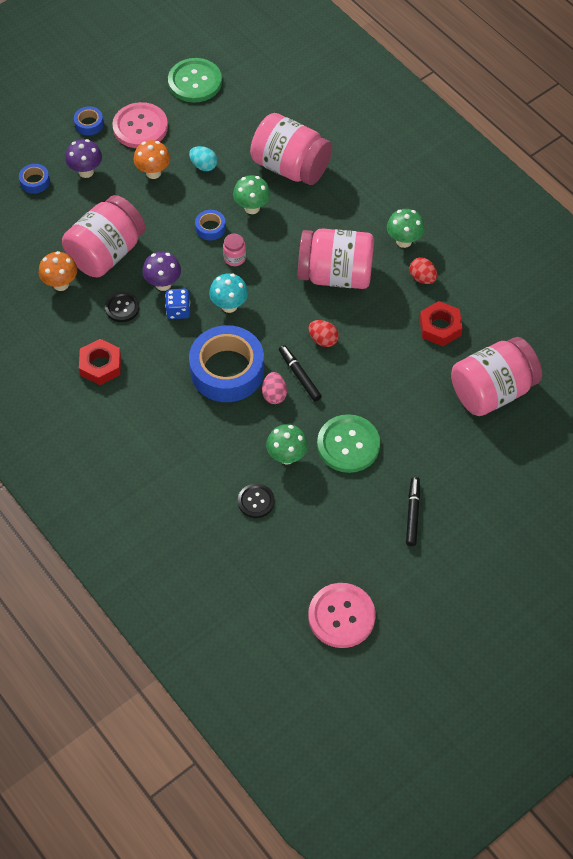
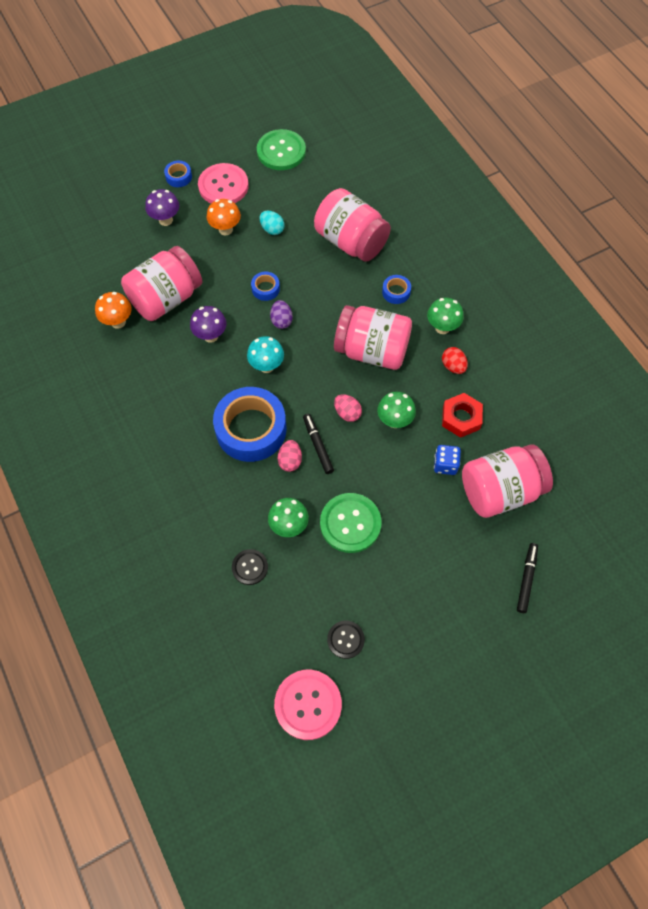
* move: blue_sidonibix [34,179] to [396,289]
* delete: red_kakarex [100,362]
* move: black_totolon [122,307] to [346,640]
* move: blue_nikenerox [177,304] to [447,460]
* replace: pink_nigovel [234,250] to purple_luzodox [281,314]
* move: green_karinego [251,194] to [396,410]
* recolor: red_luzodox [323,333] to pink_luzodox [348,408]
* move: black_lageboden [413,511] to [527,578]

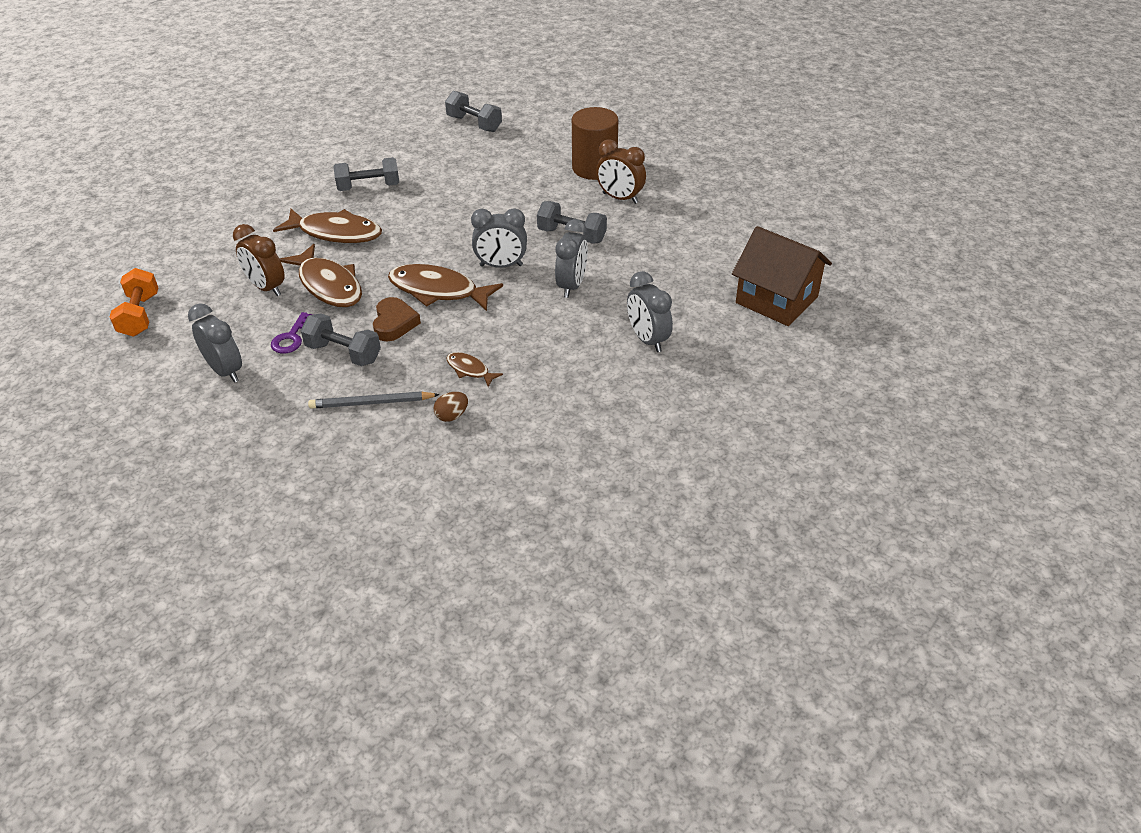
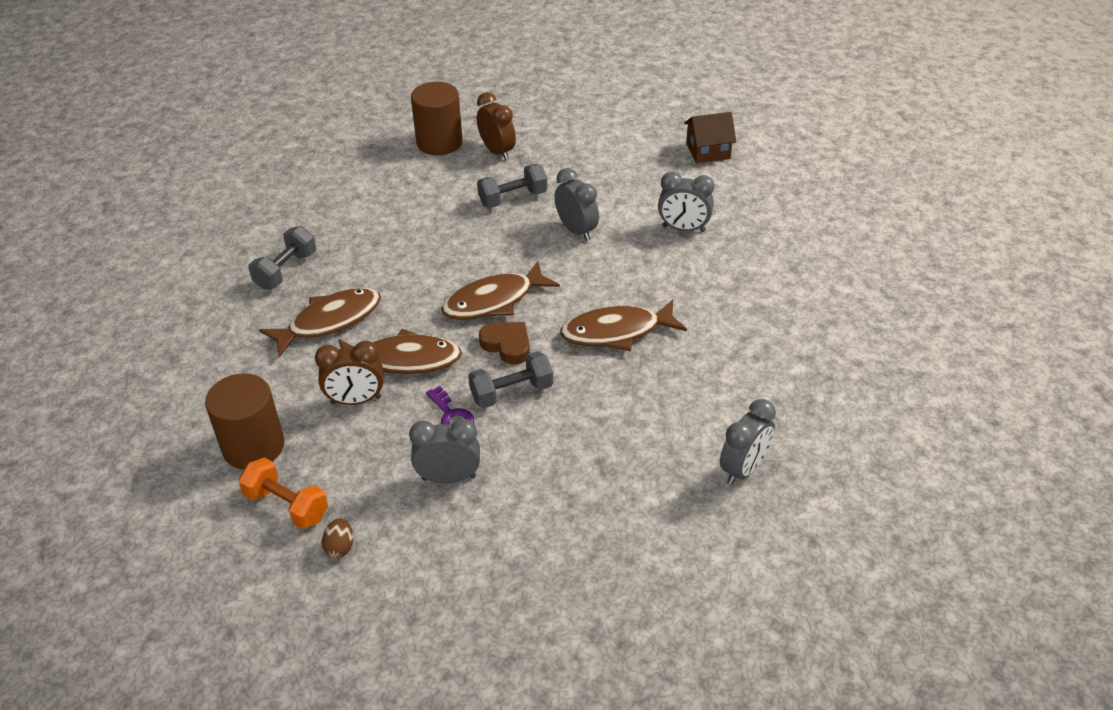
* delete: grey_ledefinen [374,400]
* move: brown_luzodox [451,407] to [337,538]
* delete: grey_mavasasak [473,111]
* resize: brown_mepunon [474,369] = [623,325] x2.02
* move: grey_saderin [499,238] to [748,442]
* rotate: brown_saderin [621,171] = [496,126] 105 degrees counterclockwise
* resize: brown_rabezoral [782,276] = [710,137] x0.66
* insert: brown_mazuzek [244,421]

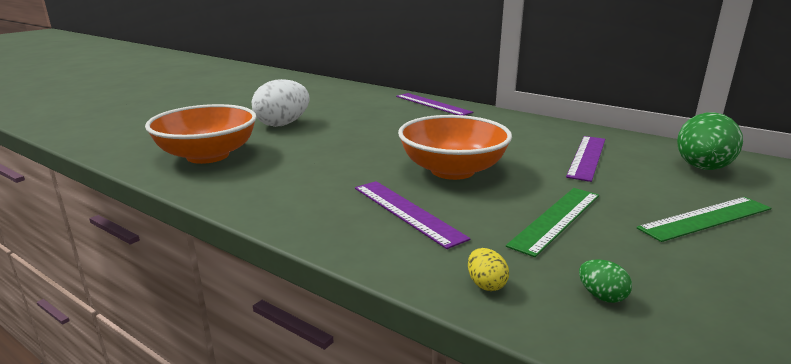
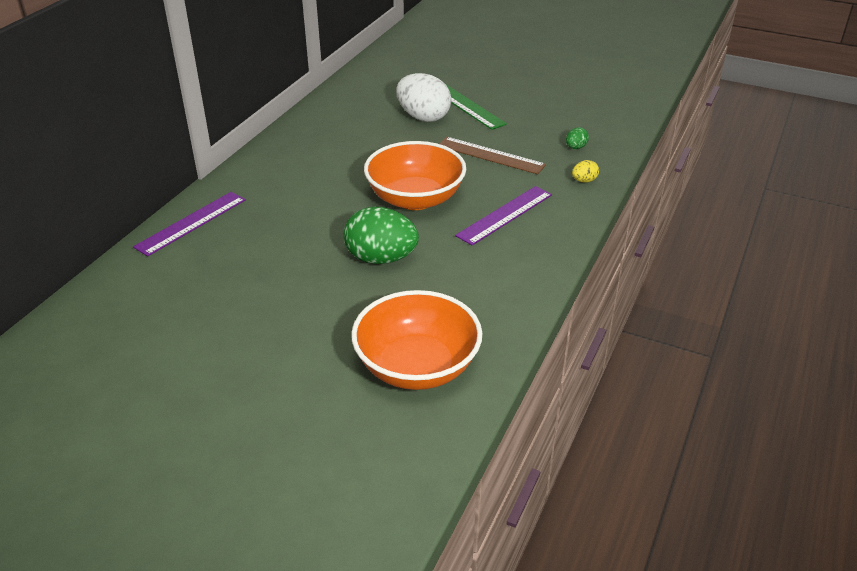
* move: white_luzodox [280,103] to [423,97]
* recolor: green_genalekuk [552,222] to brown_genalekuk [492,155]
* delete: purple_genalekuk [585,159]
* move: green_luzodox [710,141] to [381,235]

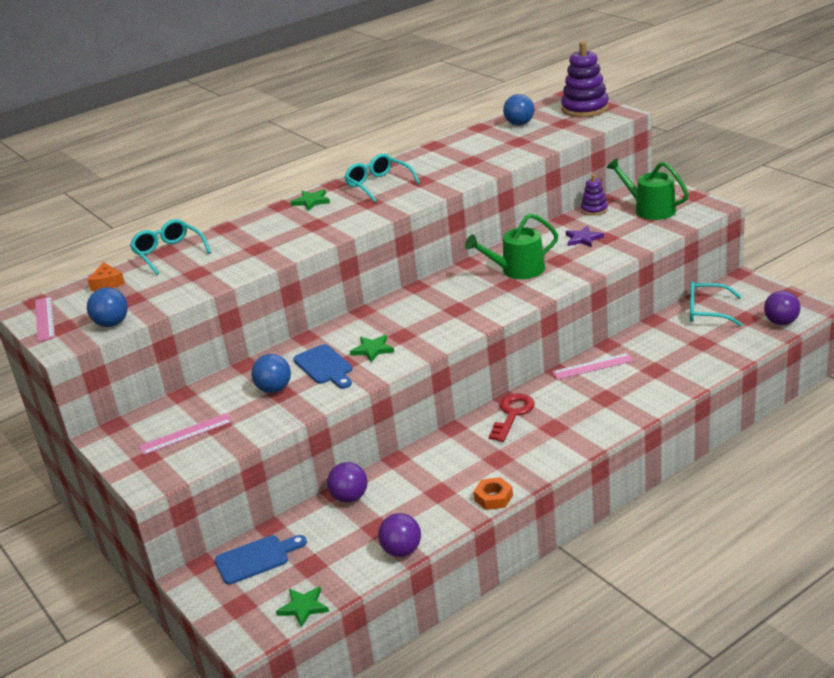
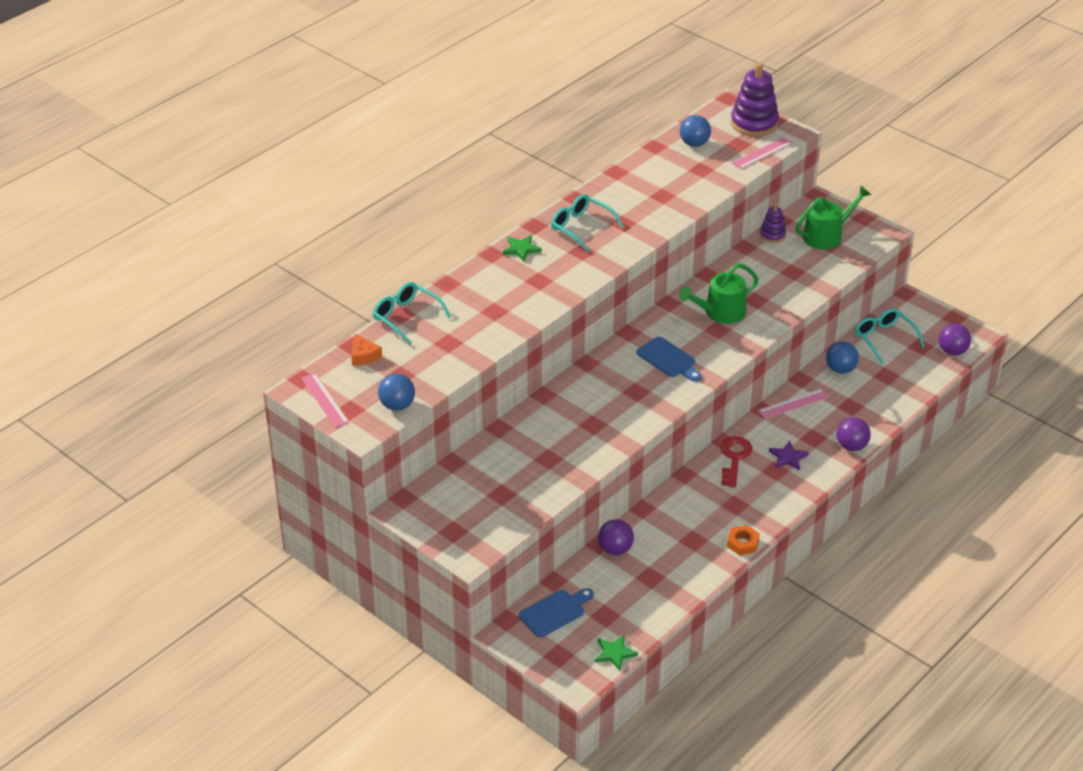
* move: pink_genalekuk [185,434] to [762,153]
* move: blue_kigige [271,373] to [842,358]
* move: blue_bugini [322,366] to [669,359]
* delete: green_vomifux [372,349]
* move: purple_kigige [399,535] to [854,434]
* move: purple_vomifux [585,237] to [789,455]
* rotate: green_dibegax [647,189] = [833,217] 120 degrees clockwise
* rotate: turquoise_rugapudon [716,303] = [889,336] 60 degrees clockwise

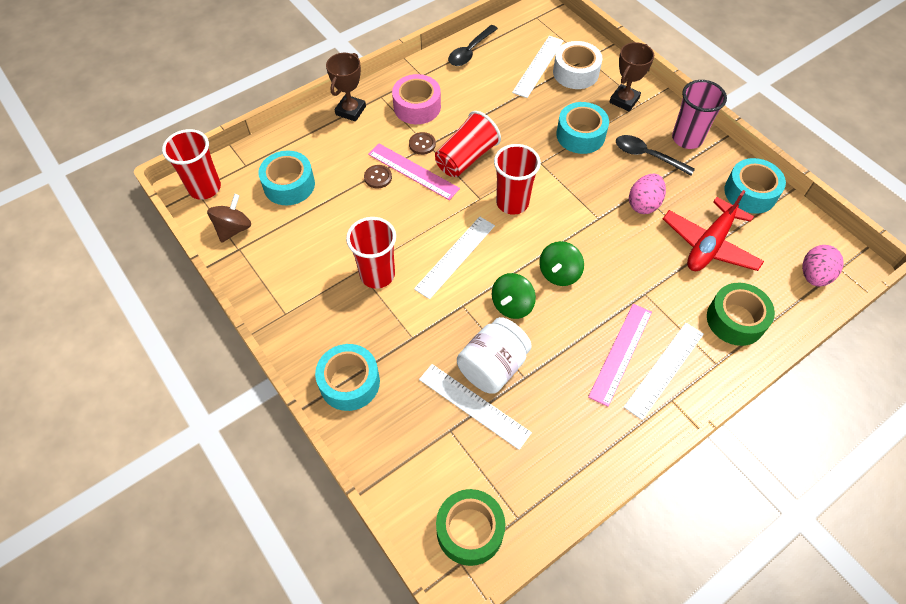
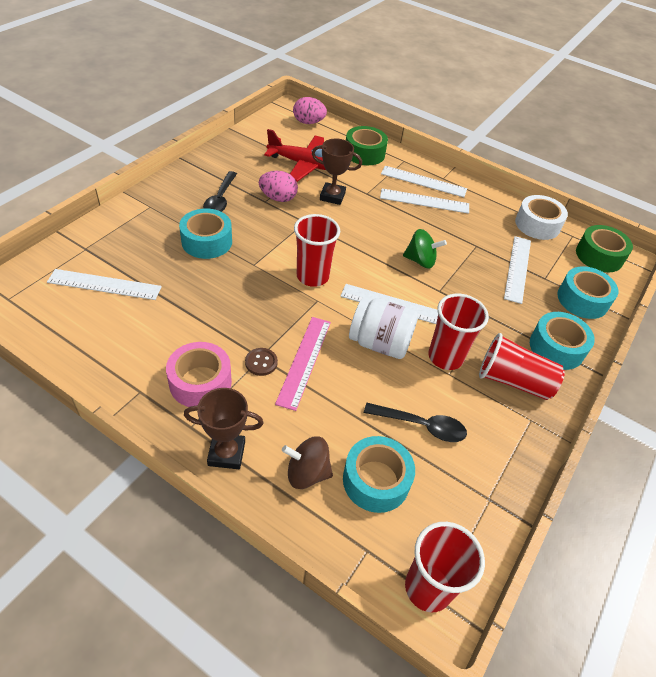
* move: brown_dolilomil [229,218] to [307,463]
* delete: brown_totolon [378,176]
* move: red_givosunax [468,144] to [522,366]
* move: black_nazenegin [473,45] to [415,422]
* move: white_nigovel [494,355] to [383,328]
* delete: green_dolilomil [561,263]
* move: white_sidonibix [578,65] to [541,217]
* recolor: pink_genalekuk [620,355] to white_genalekuk [424,201]
* move: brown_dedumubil [631,77] to [337,172]
* delete: pink_givosunax [699,114]
* move: turquoise_sidonibix [755,186] to [587,292]

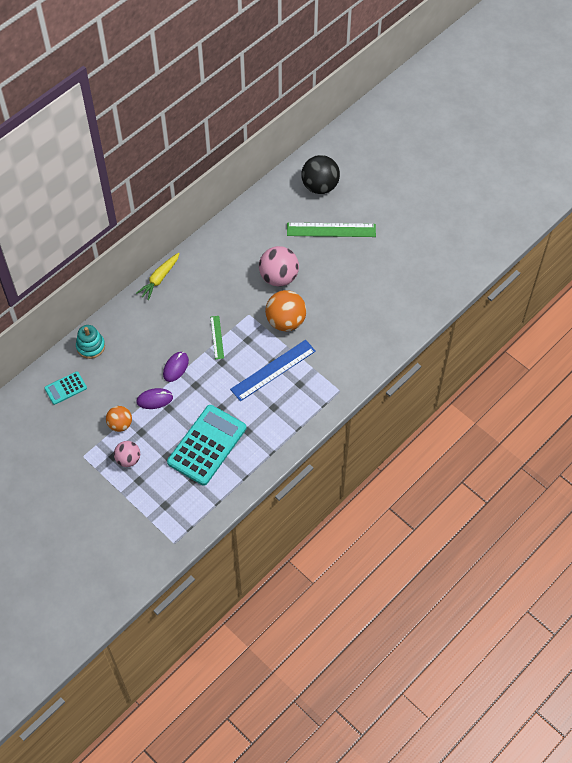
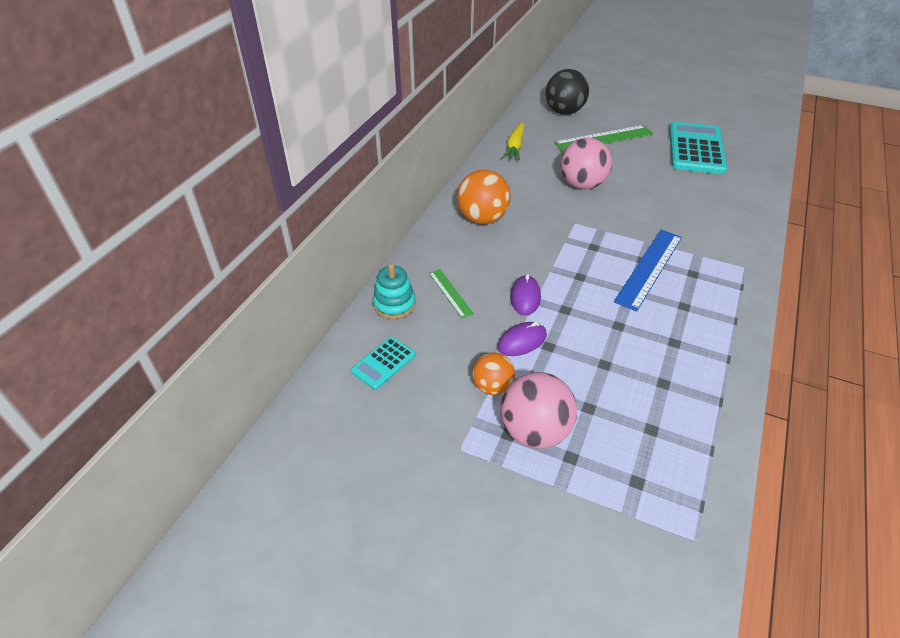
* resize: pink_kigige [127,454] = [538,410] x1.65
* move: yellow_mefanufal [157,276] to [513,141]
* move: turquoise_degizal [206,445] to [698,148]
* move: green_genalekuk [217,337] to [451,293]
* move: orange_kigige [286,310] to [484,197]

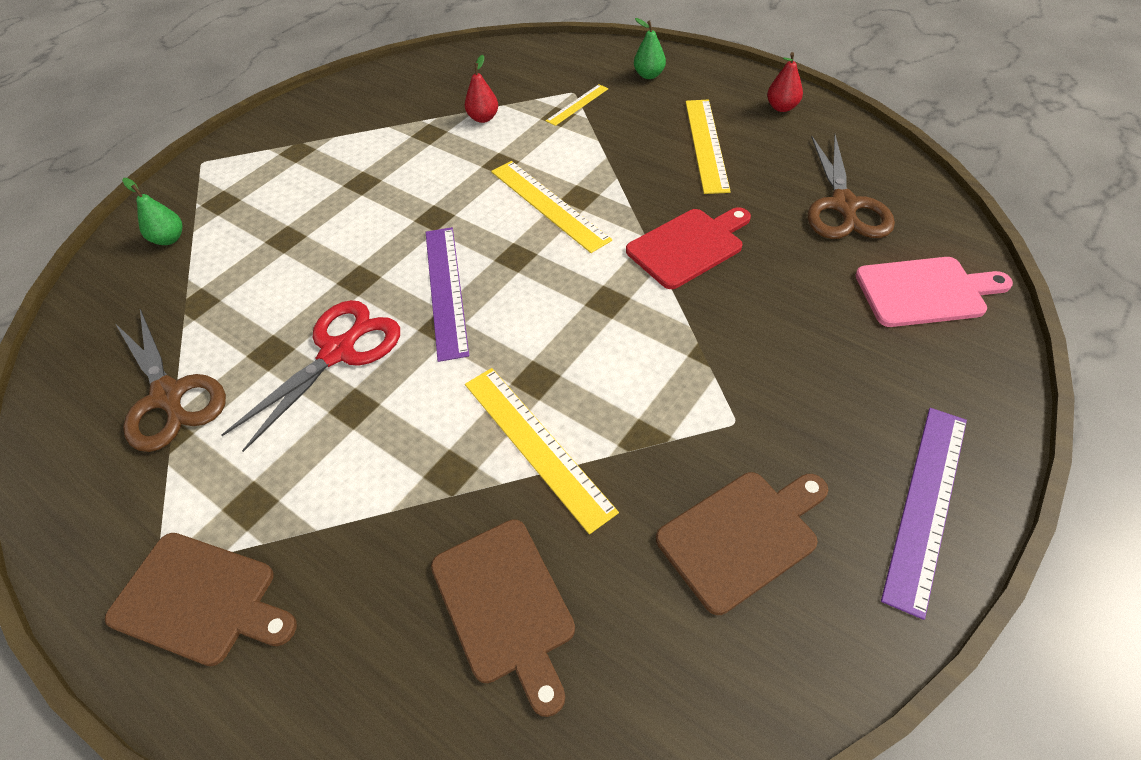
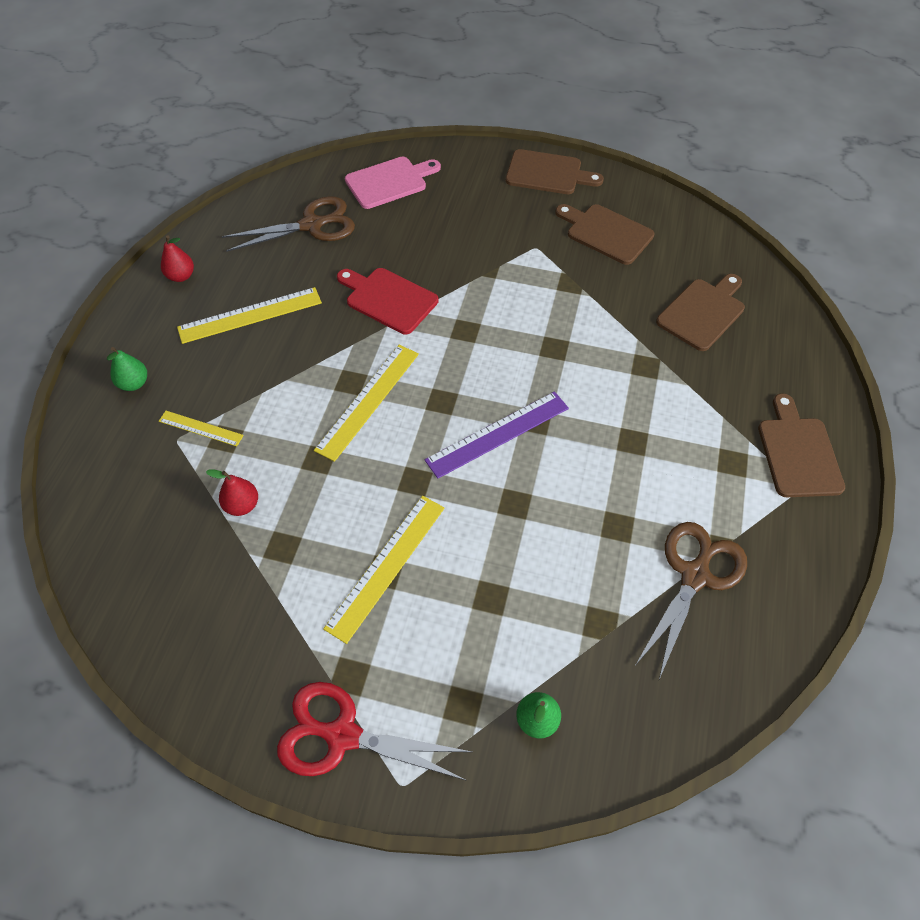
* move: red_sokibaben [311,376] to [374,731]
* move: yellow_genalekuk [542,451] to [384,570]
* rotate: pink_bugini [934,292] = [393,183] 90 degrees clockwise
* replace: purple_genalekuk [924,514] to brown_bugini [555,171]

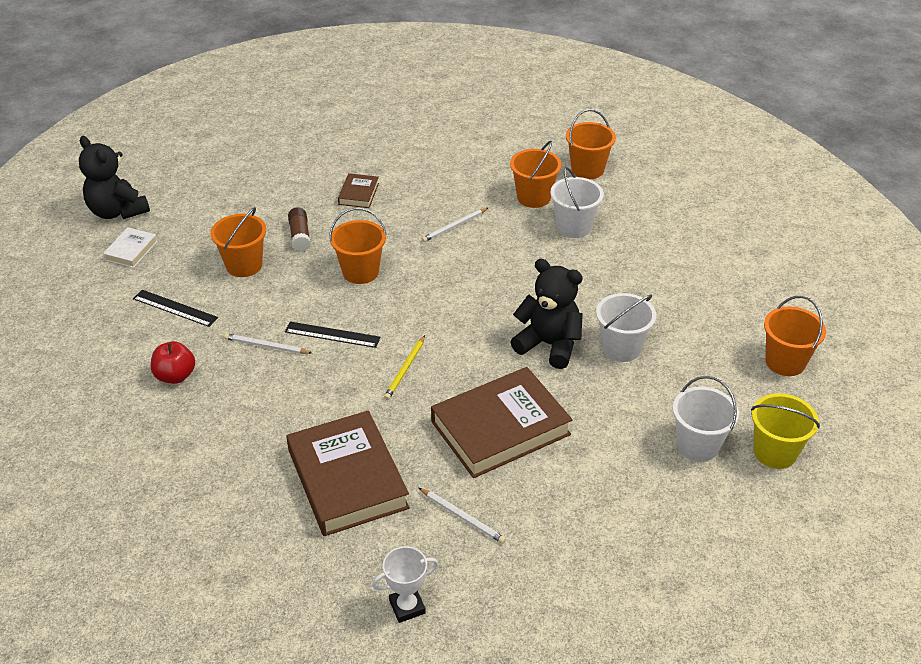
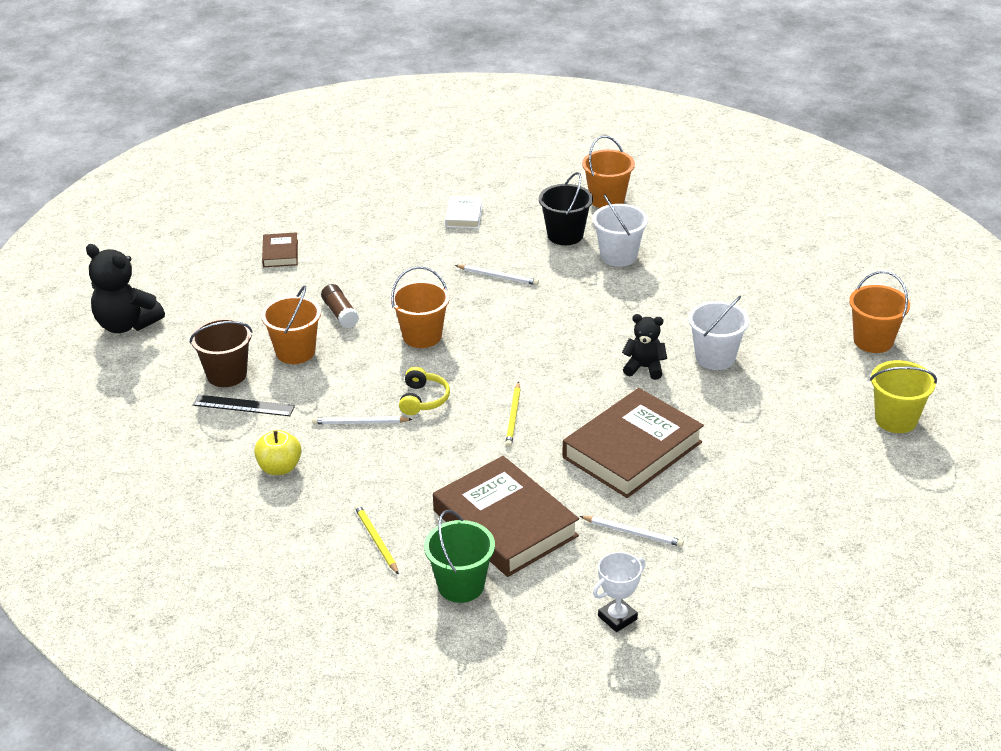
* move: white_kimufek [130,247] to [464,212]
* recolor: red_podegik [172,362] to yellow_podegik [278,452]
* replace: black_genalekuk [333,335] to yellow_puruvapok [424,391]
* move: brown_kimufek [358,190] to [280,249]
* rotate: white_ledefinen [455,225] = [497,275] 105 degrees counterclockwise
* recolor: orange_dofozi [536,174] to black_dofozi [566,208]
* resize: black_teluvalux [546,314] = [644,347] x0.61
* delete: white_dofozi [706,419]
* insert: brown_dofozi [221,352]
* insert: yellow_ledefinen [376,539]
* insert: green_dofozi [459,556]

